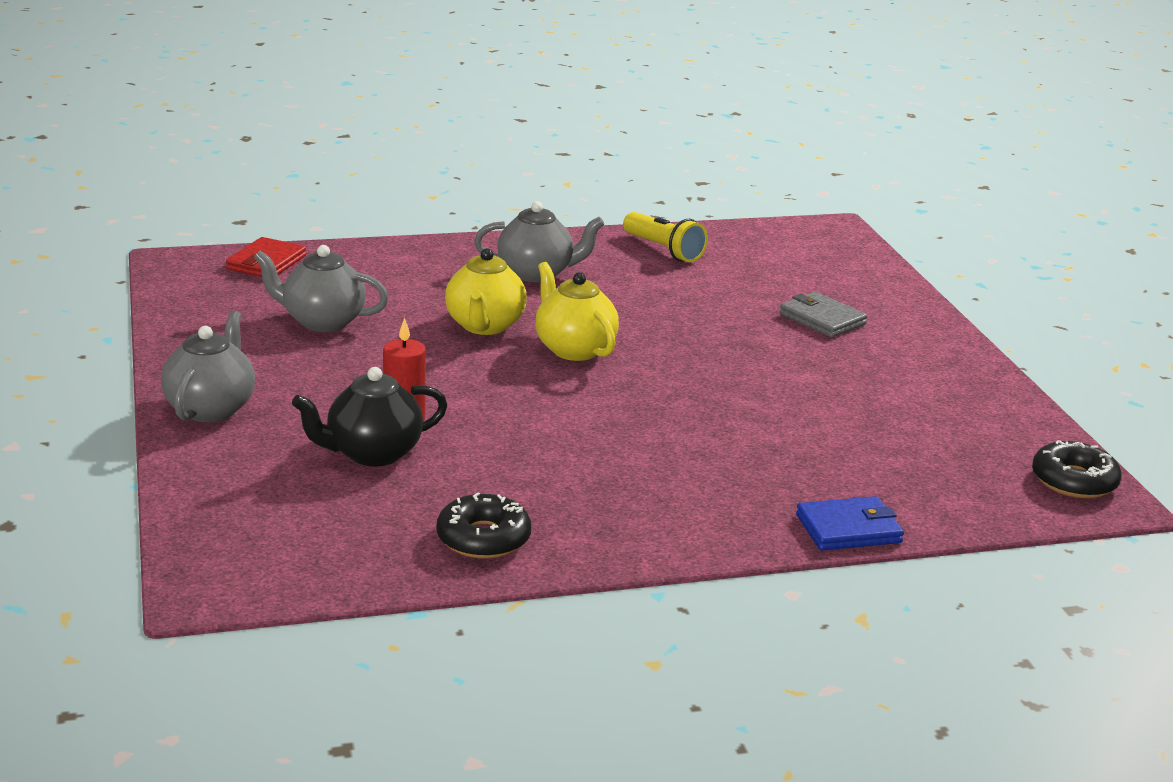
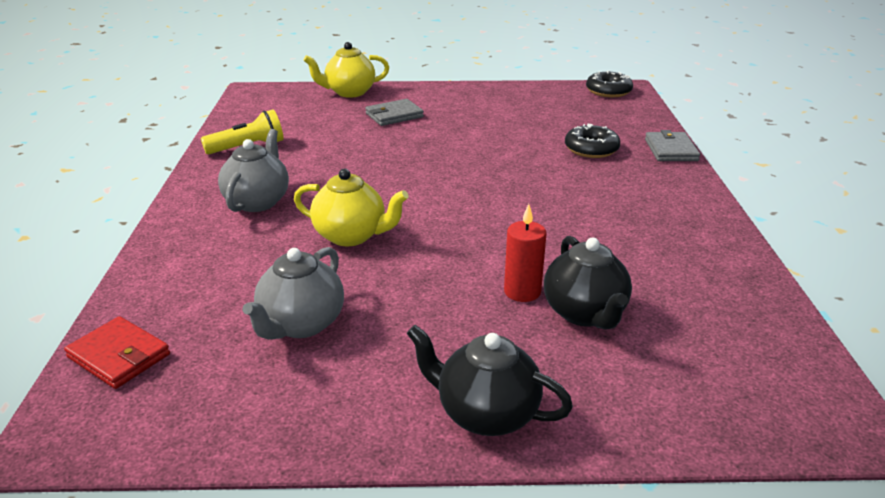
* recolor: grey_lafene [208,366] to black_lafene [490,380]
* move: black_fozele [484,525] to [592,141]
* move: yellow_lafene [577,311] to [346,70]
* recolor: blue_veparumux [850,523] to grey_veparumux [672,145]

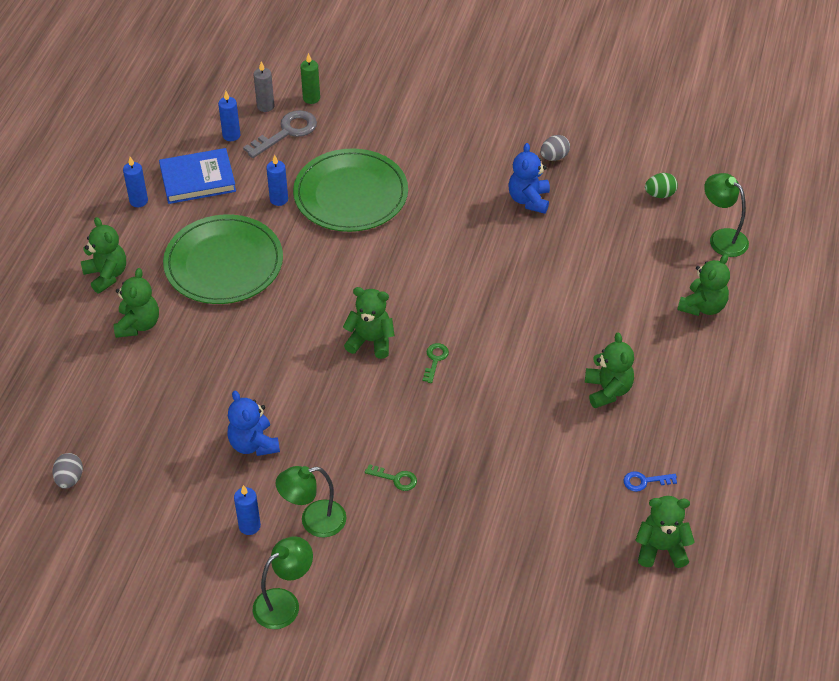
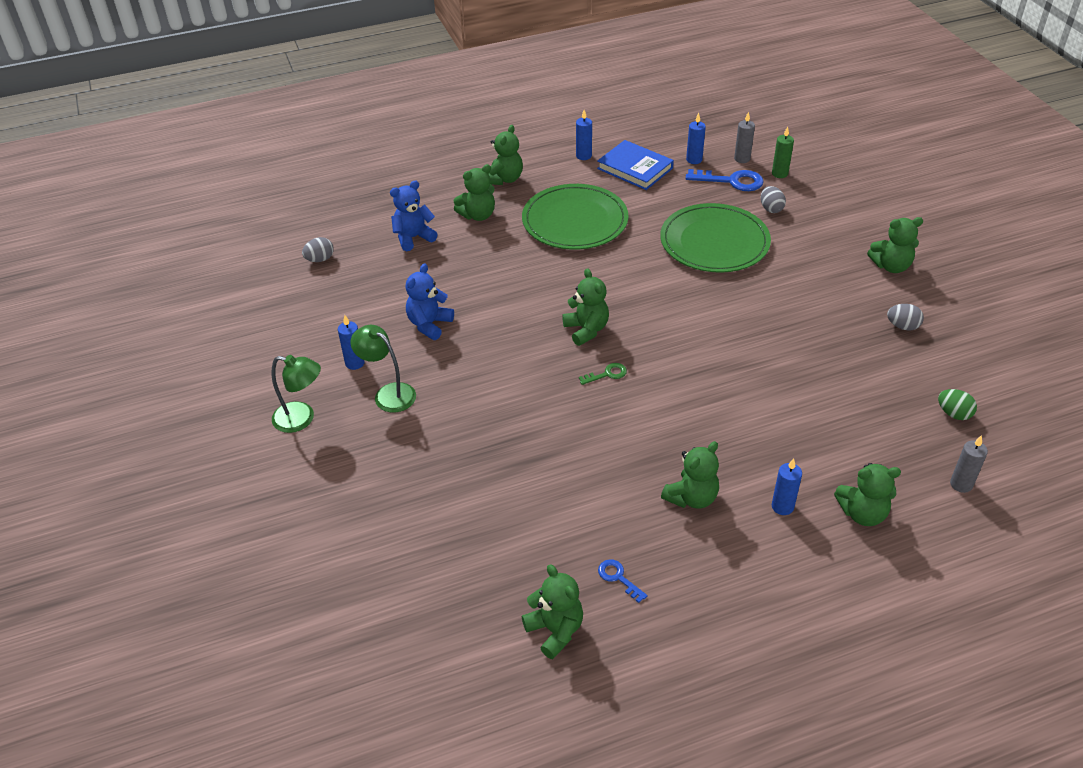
* recolor: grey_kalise [280,134] to blue_kalise [725,180]
* move: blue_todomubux [277,180] to [787,486]
* delete: green_kalise [391,477]
* move: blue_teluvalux [529,178] to [414,215]
* replace: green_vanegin [726,215] to grey_todomubux [969,464]
* insert: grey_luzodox [773,199]
* insert: green_teluvalux [895,245]

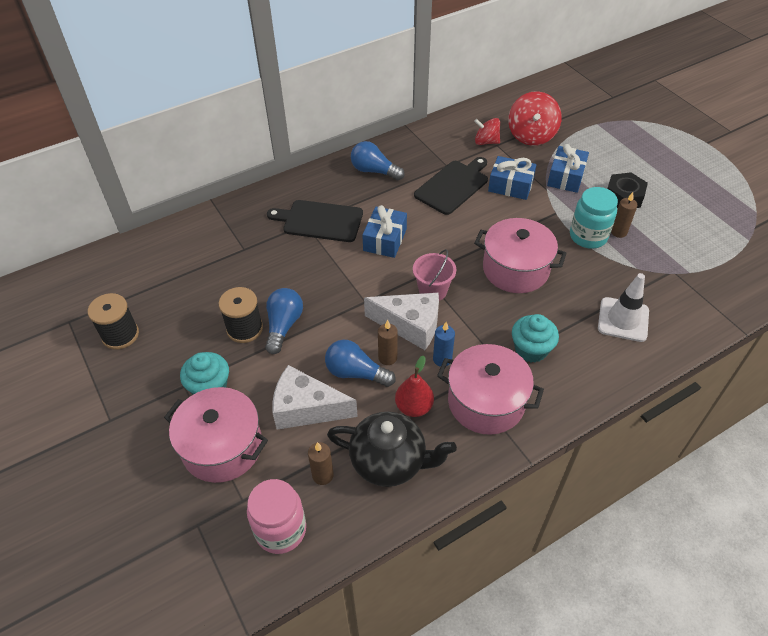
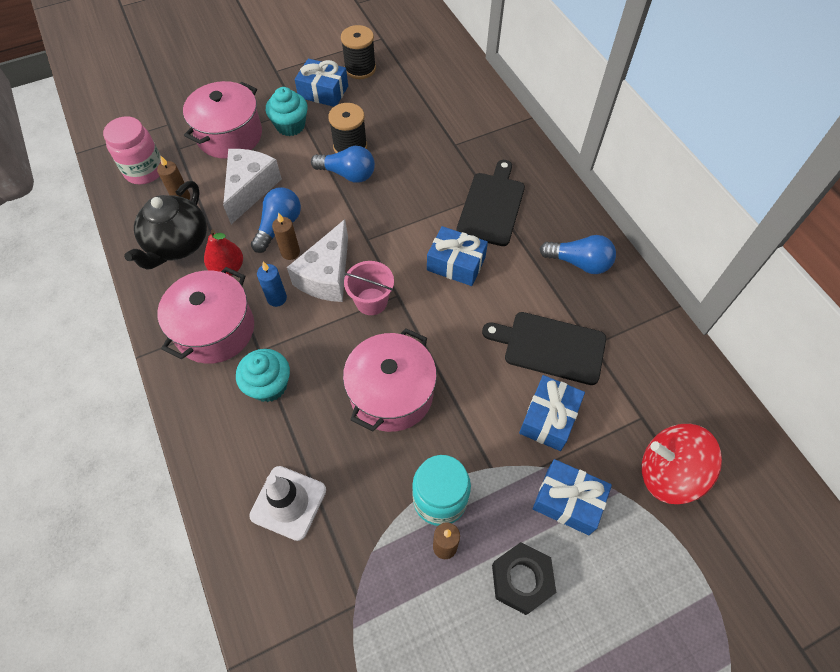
* rotate: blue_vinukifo [378,160] = [578,254] 75 degrees clockwise
* rotate: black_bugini [451,186] = [544,348] 150 degrees clockwise
* delete: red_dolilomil [487,131]
* insert: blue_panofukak [321,82]

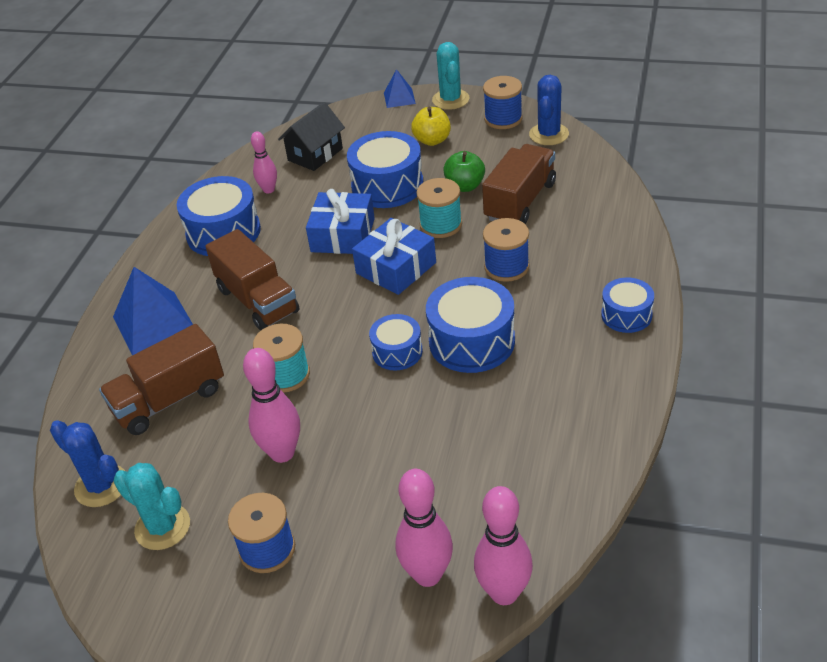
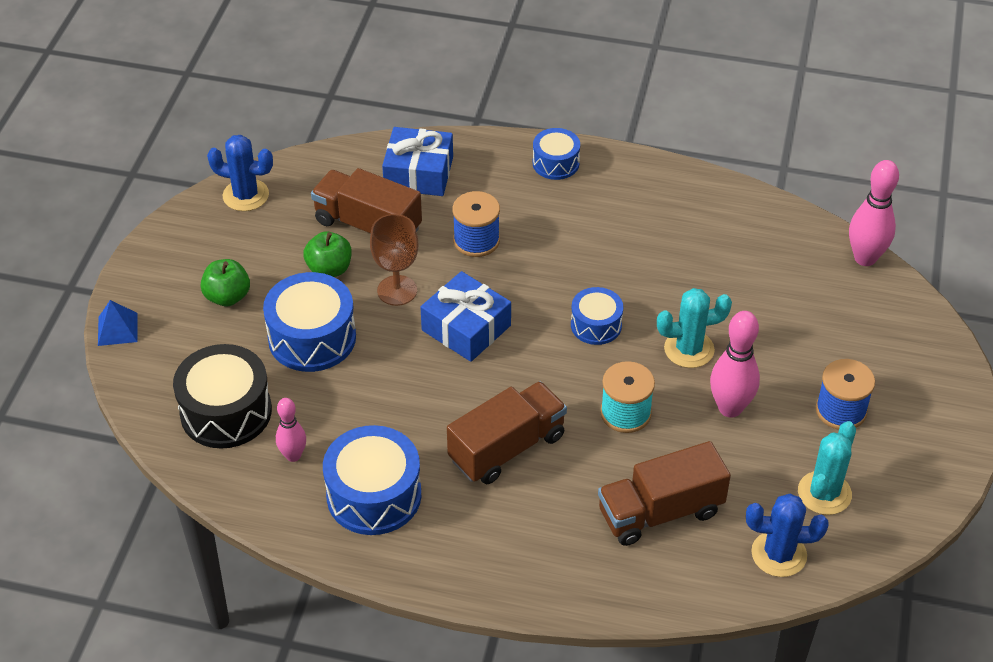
* rotate: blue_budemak [87,463] = [787,535] 60 degrees clockwise
* rotate: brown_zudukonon [161,379] = [664,493] 105 degrees clockwise
* delete: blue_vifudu [153,311]
* replace: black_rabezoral [311,136] to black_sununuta [222,396]
* move: blue_panofukak [340,221] to [417,161]
* delete: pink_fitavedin [424,528]
* recolor: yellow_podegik [431,126] to green_podegik [225,282]
* replace: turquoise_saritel [439,208] to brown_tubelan [394,260]
* delete: blue_sununuta [470,325]
* move: turquoise_budemak [450,76] to [694,328]
* delete: blue_saritel [503,102]

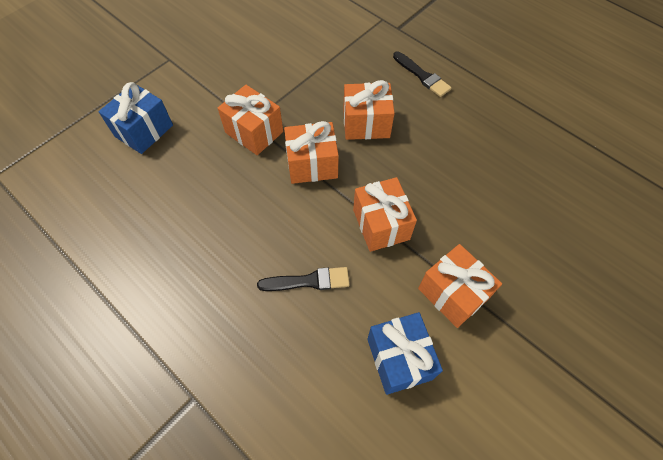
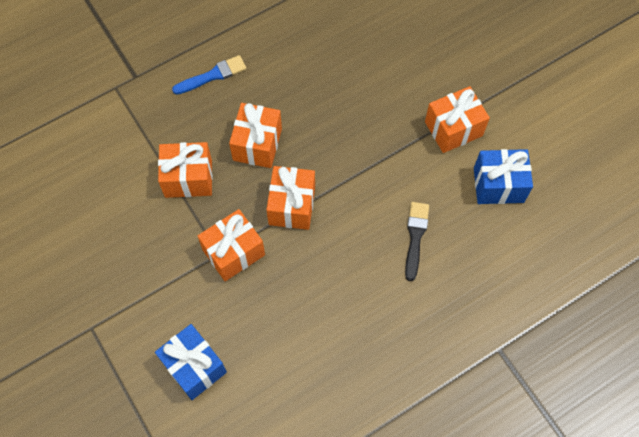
* move: orange_panofukak [385,214] to [185,170]
* recolor: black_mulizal [422,74] to blue_mulizal [209,75]

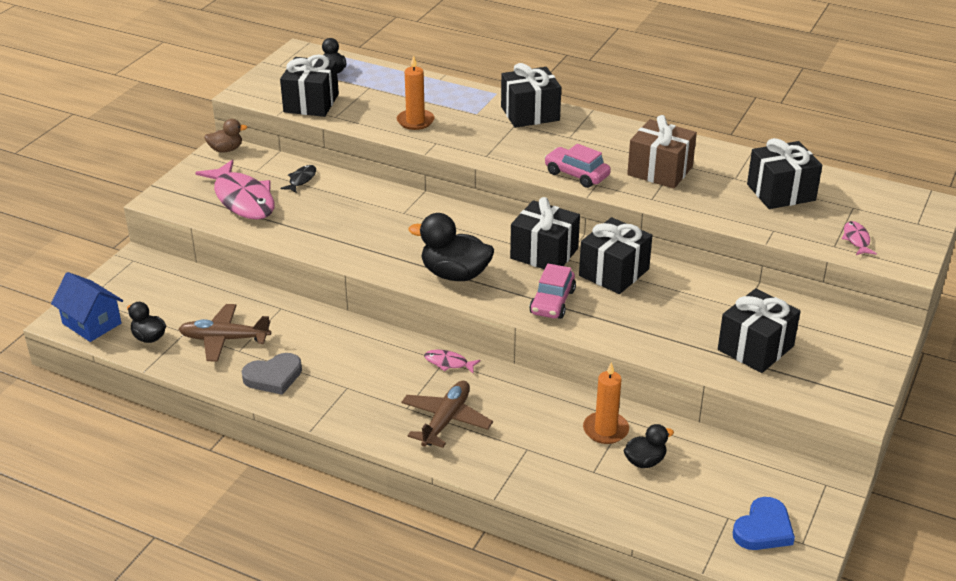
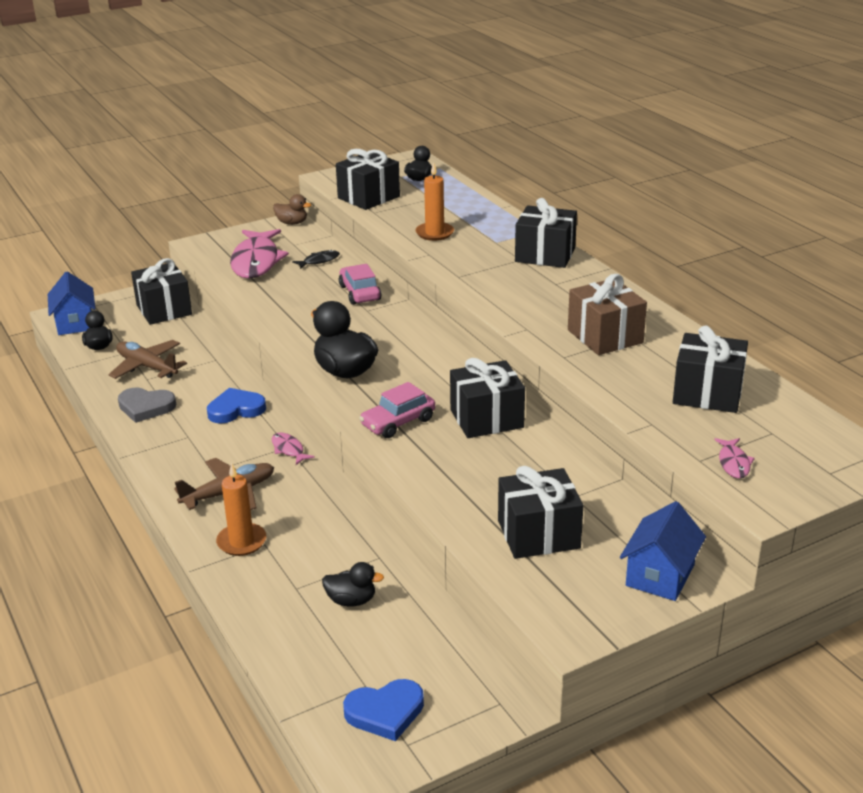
* move: black_panofukak [545,233] to [161,291]
* move: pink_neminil [577,166] to [360,284]
* move: orange_todomubux [606,403] to [241,509]
* rotate: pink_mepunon [859,238] = [734,458] 150 degrees clockwise
* insert: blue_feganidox [236,406]
* insert: blue_rabezoral [663,551]

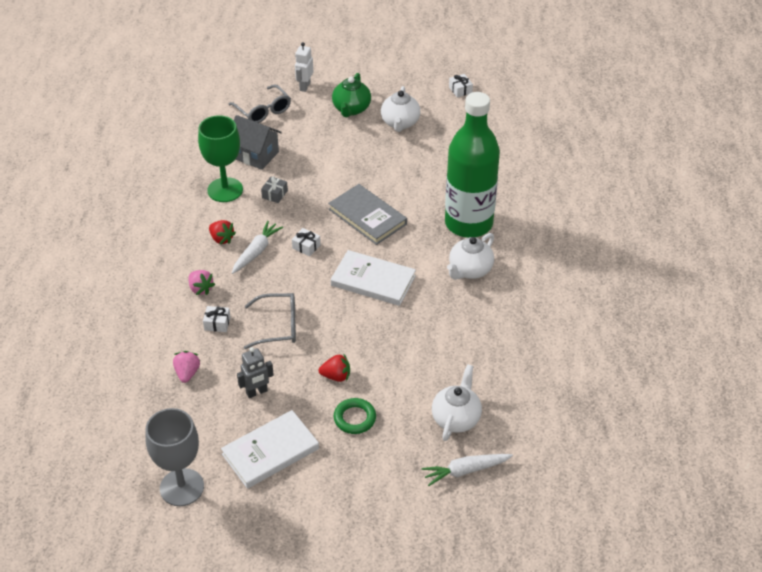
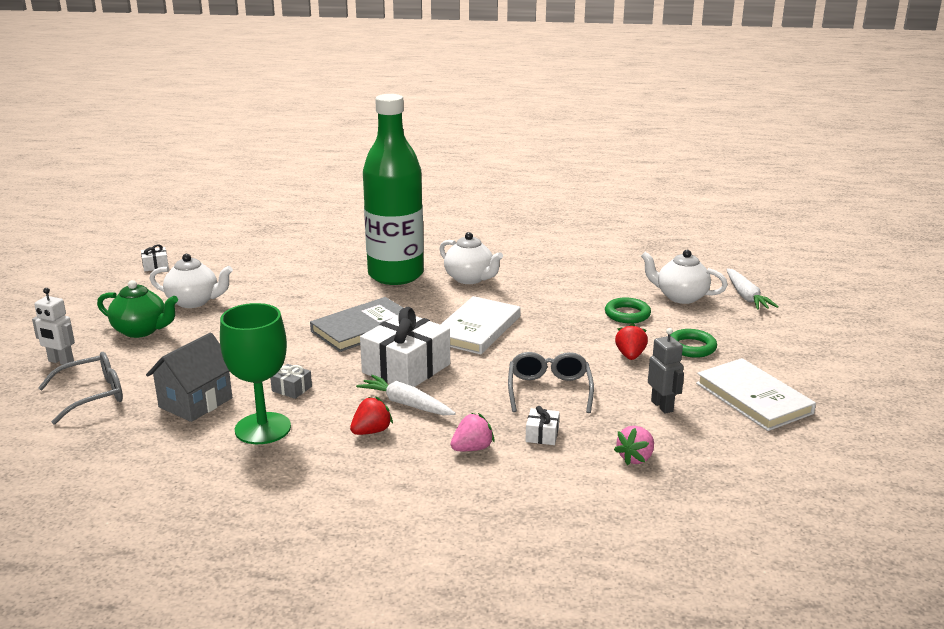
* delete: grey_tubelan [175,457]
* rotate: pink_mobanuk [186,367] = [634,445] 60 degrees counterclockwise
* resize: white_panofukak [306,242] = [405,347] x2.31
* insert: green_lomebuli [628,311]

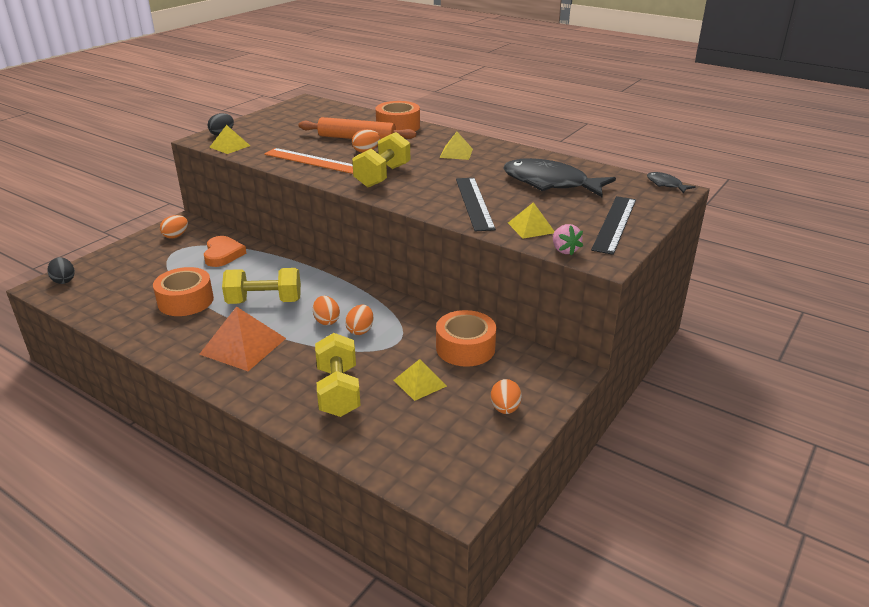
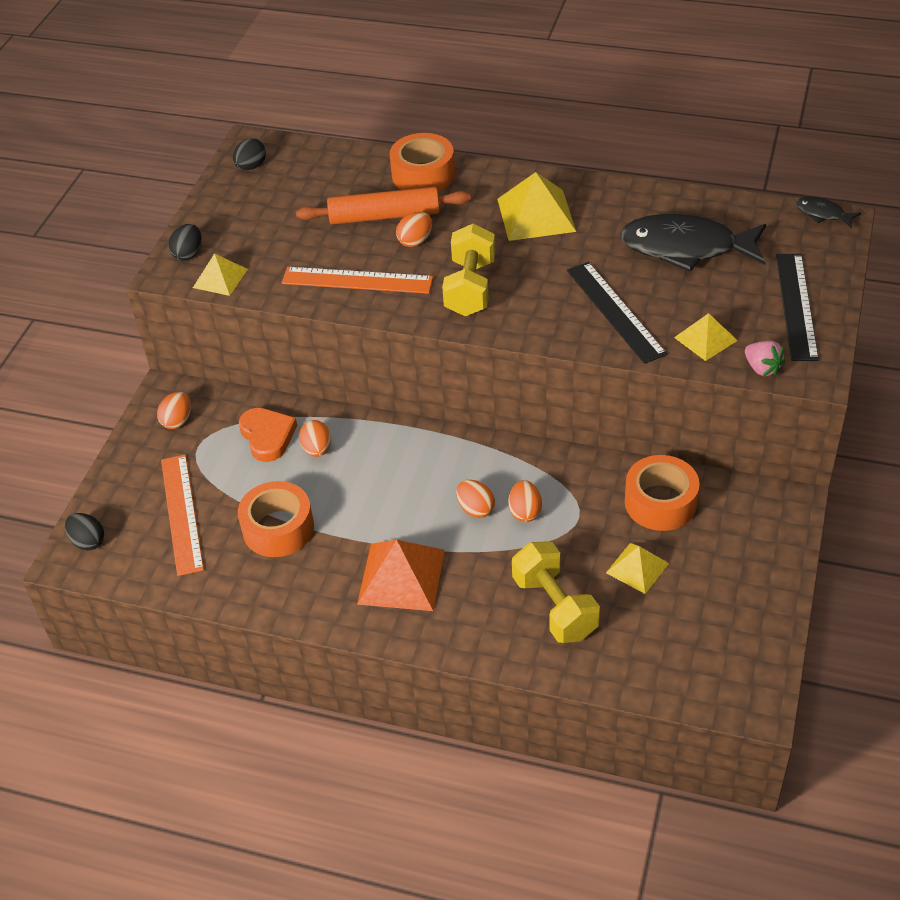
* delete: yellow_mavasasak [261,286]
* resize: yellow_vifudu [456,146] = [536,206] x1.67
* move: orange_luzodox [506,396] to [315,438]
* insert: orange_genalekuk [182,515]
* insert: black_luzodox [249,154]

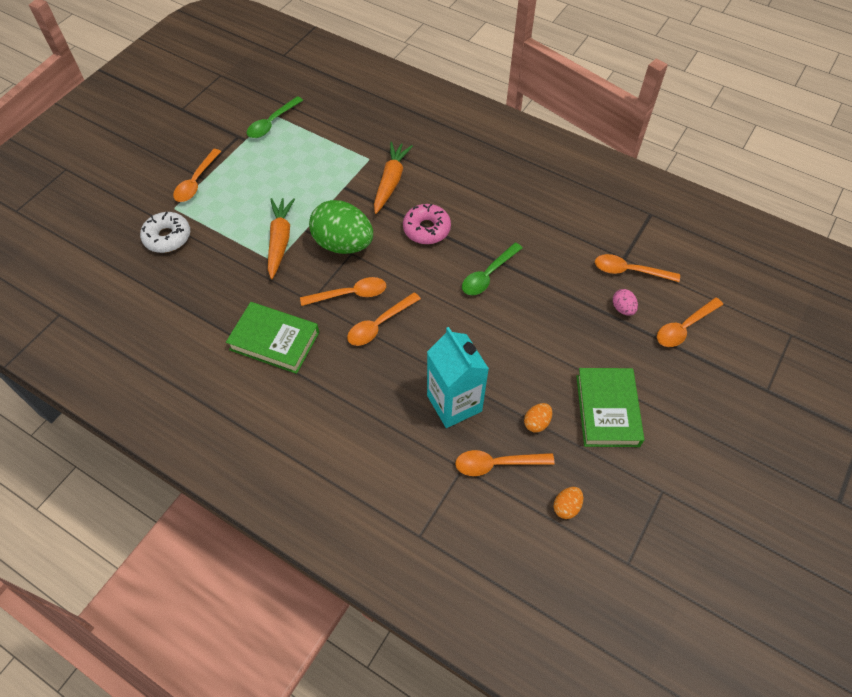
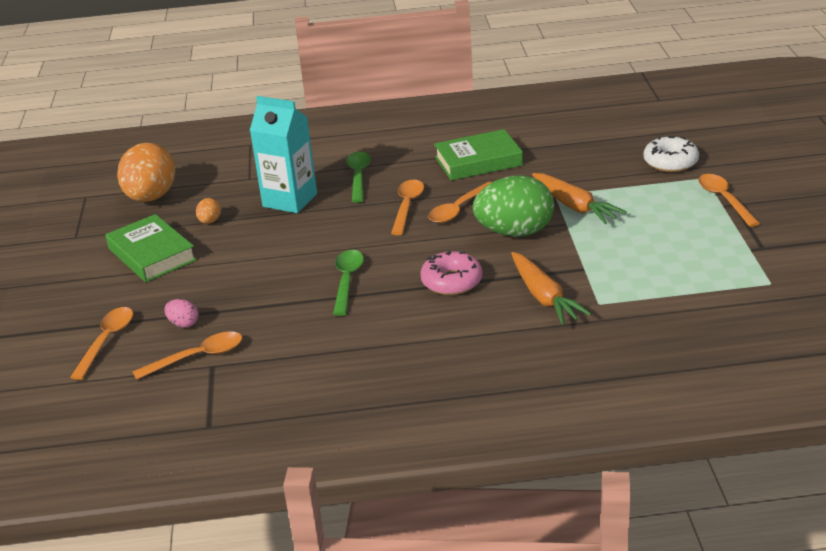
* move: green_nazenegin [275,117] to [358,177]
* delete: orange_nazenegin [505,463]
* resize: orange_luzodox [568,503] = [146,172] x2.37

